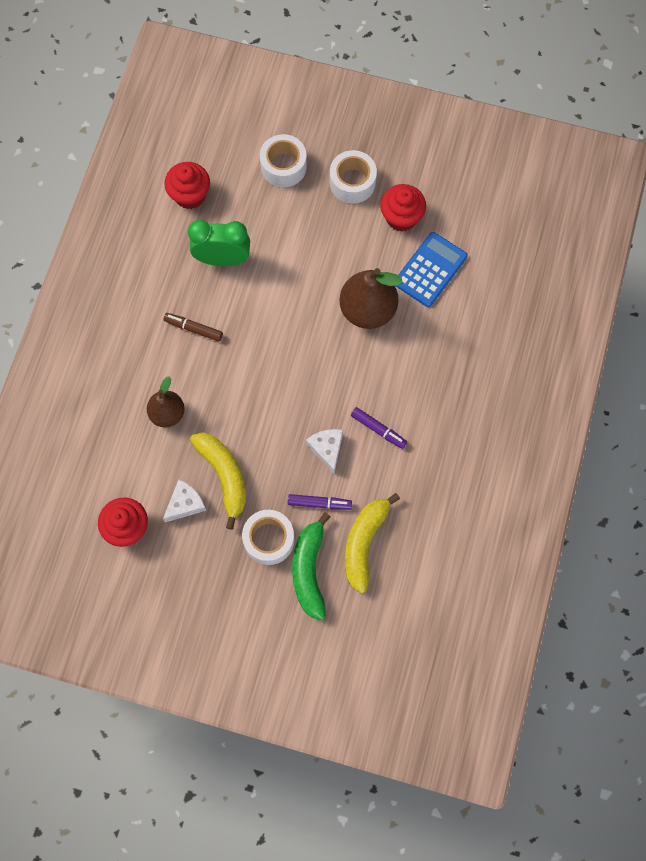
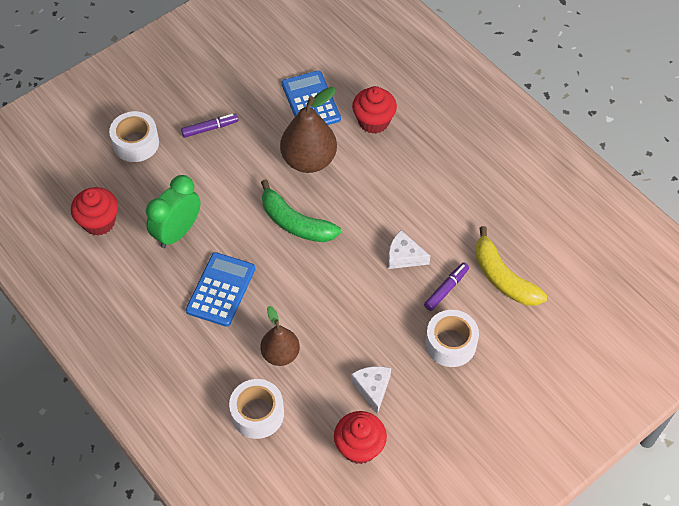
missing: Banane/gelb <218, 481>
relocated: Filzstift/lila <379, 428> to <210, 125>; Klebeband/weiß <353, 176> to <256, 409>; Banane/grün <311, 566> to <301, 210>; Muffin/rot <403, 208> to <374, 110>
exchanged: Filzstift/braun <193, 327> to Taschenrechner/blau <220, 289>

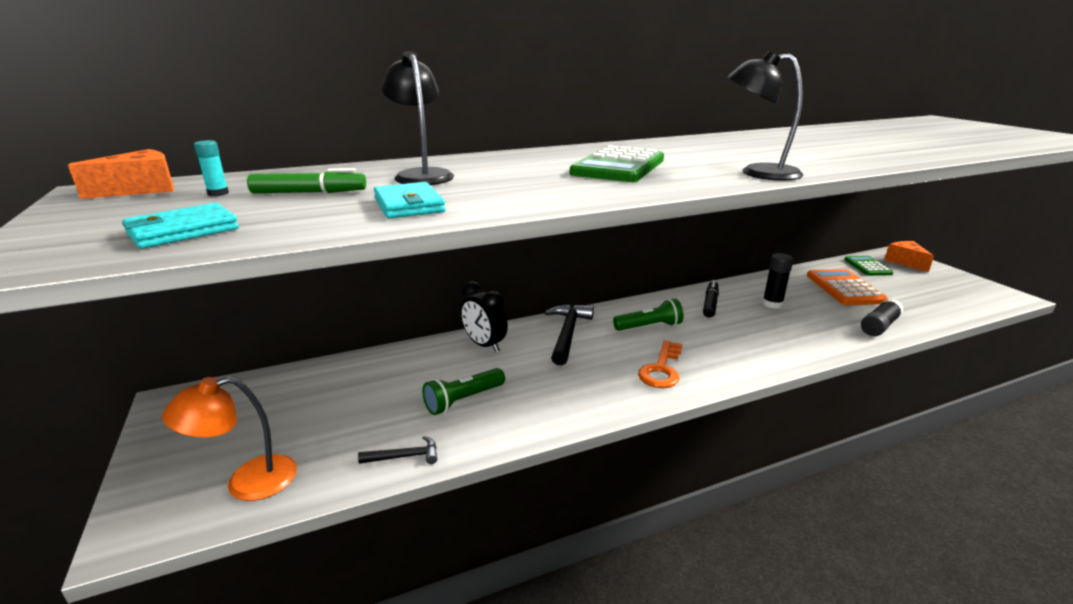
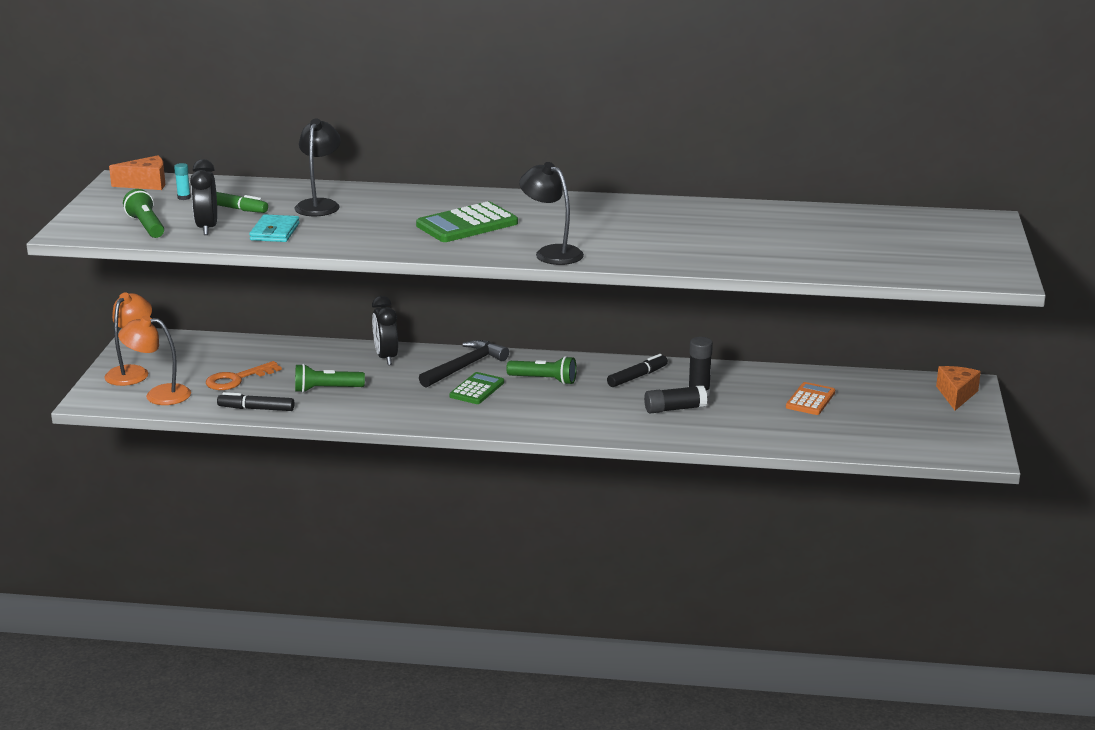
appeared: Lampe/orange <128, 339>; Wecker/schwarz <203, 197>
relocated: Schlüssel/orange <660, 364> to <244, 375>; Taschenrechner/grün <869, 266> to <476, 388>; Klebestift/schwarz <882, 317> to <675, 399>
exchanged: Geldbörse/türkis <180, 226> to Taschenlampe/grün <143, 213>; Hammer/schwarz <397, 450> to Filzstift/schwarz <255, 401>
size: Taschenrechner/orange <847, 287> = <810, 398> x0.65

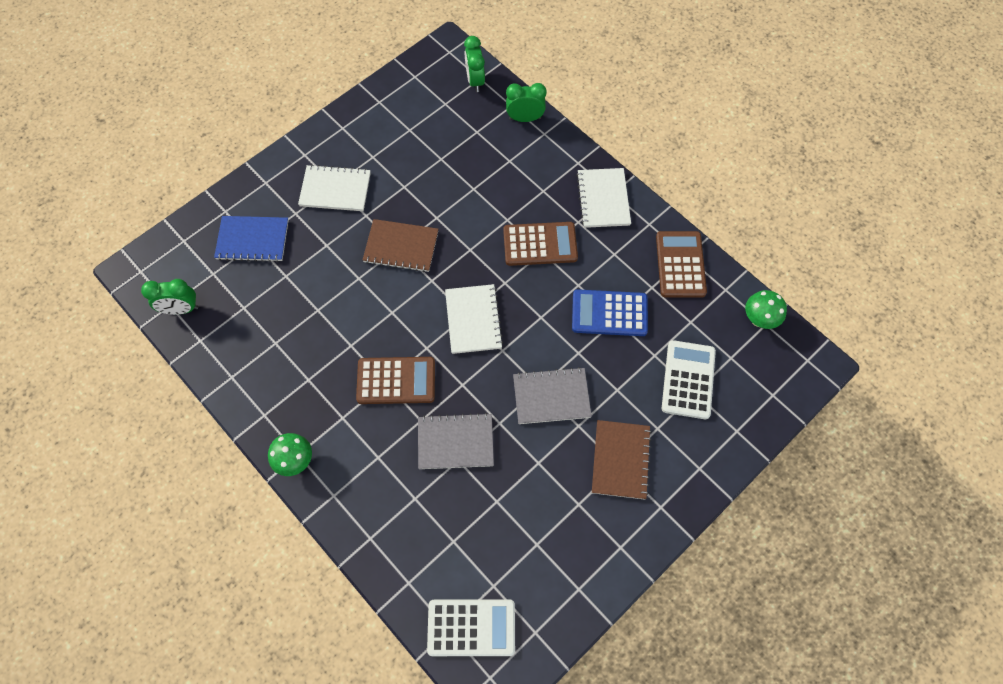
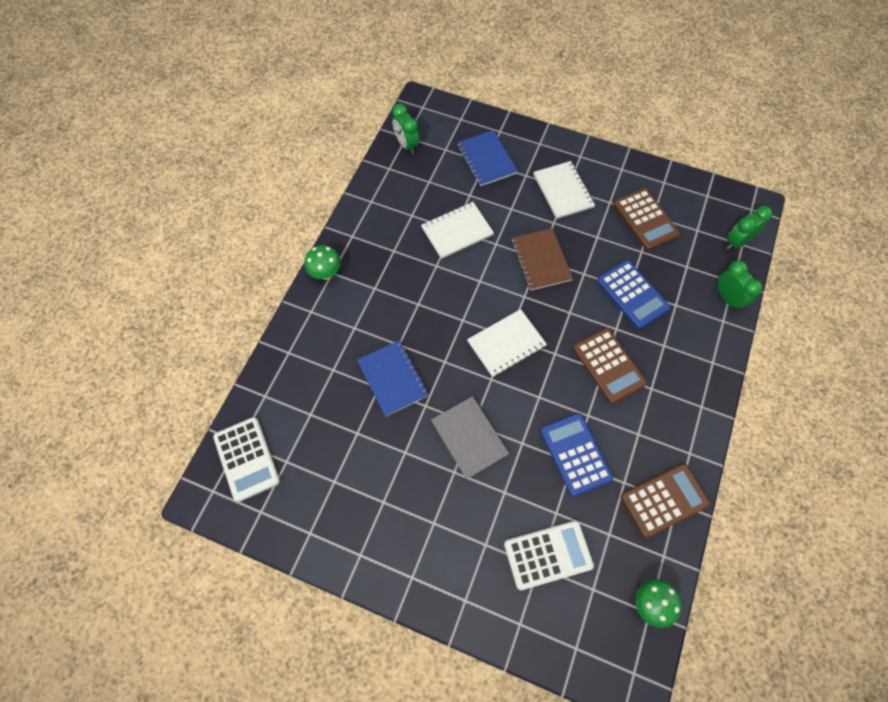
missing: Notizbuch/braun <622, 460>
appeared: Taschenrechner/blau <633, 294>
relocated: Notizbuch/weiß <603, 198> to <457, 230>; Taschenrechner/braun <395, 380> to <646, 219>
colour: Notizbuch/grau <456, 441> to Notizbuch/blau <393, 378>

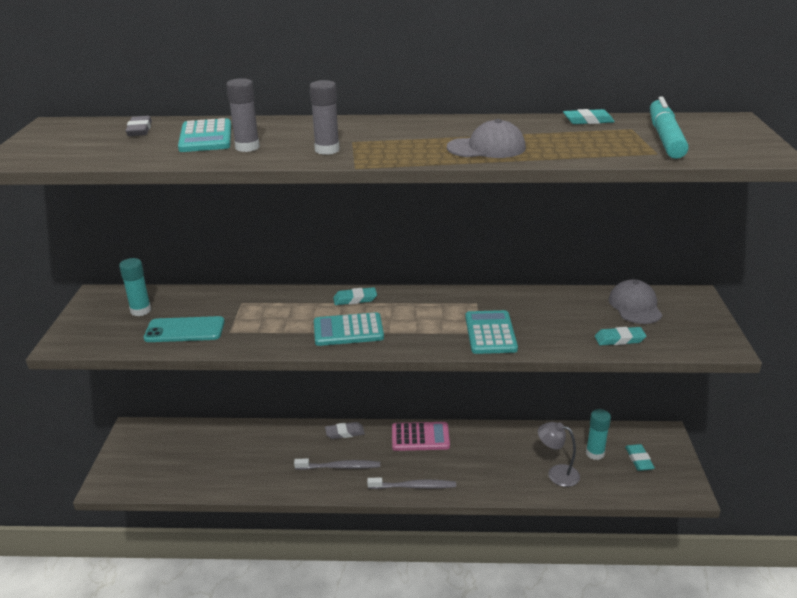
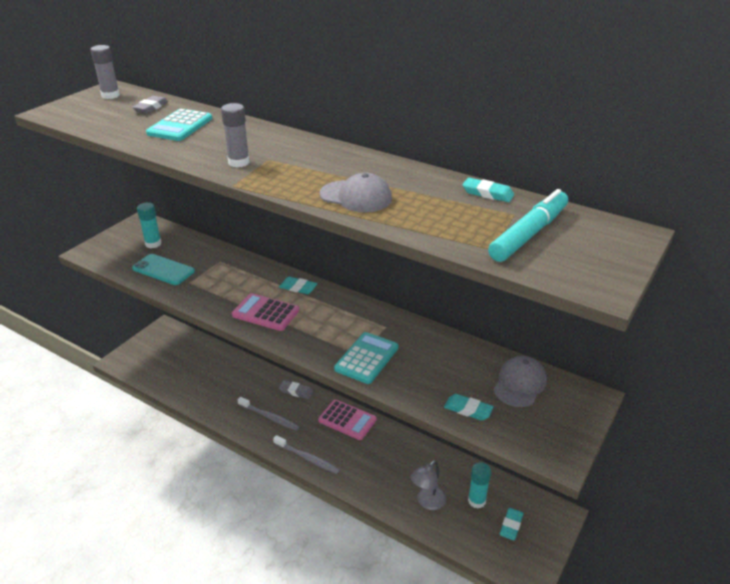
relocated: Klebestift/grau <243, 115> to <105, 72>
colour: Taschenrechner/türkis <349, 329> to Taschenrechner/rosa <265, 312>
spun: Lampe/grau <559, 454> = <428, 485> 105 degrees counterclockwise

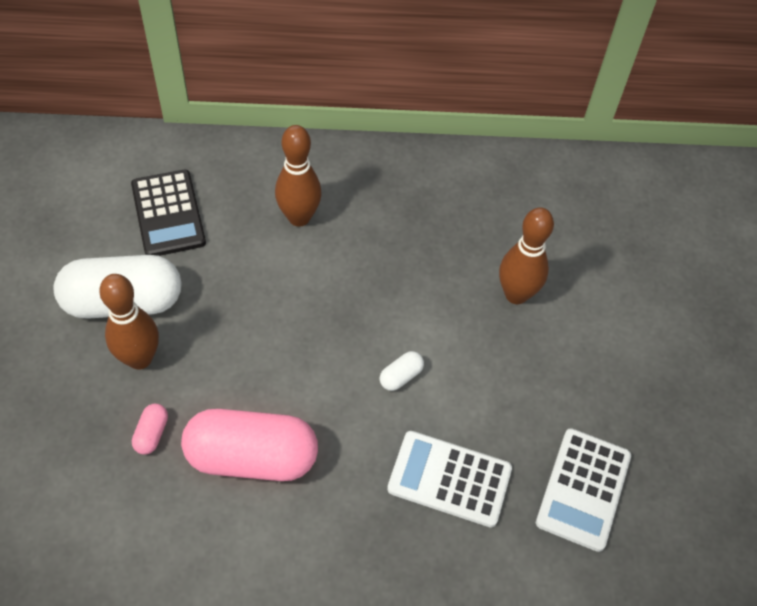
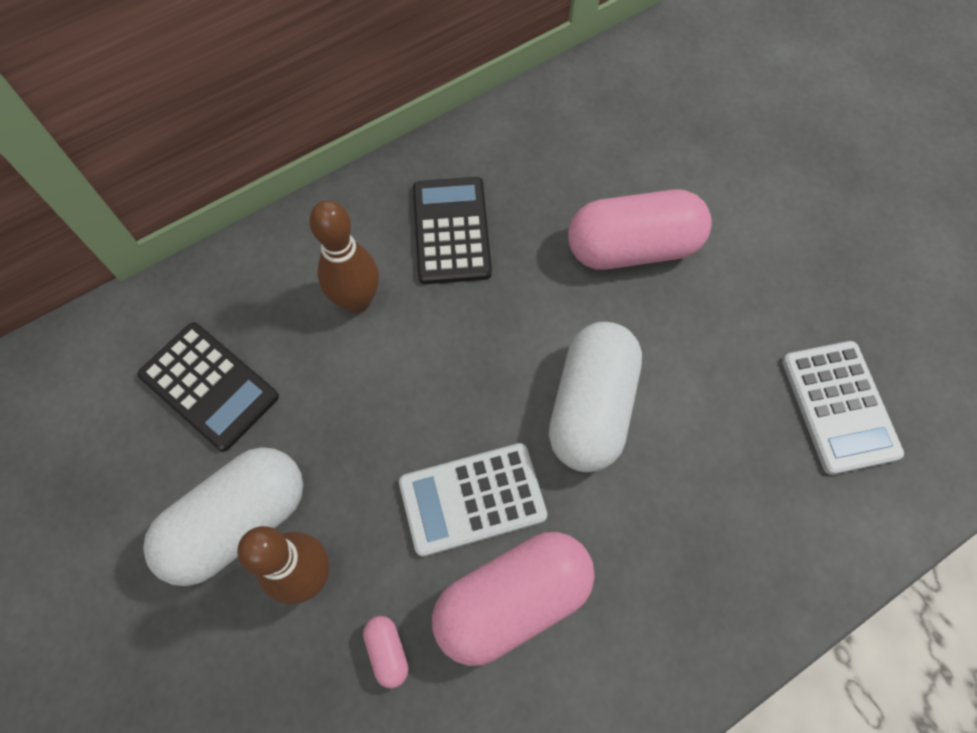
appeared: Taschenrechner/schwarz <452, 230>
relocated: Taschenrechner/weiß <449, 479> to <473, 500>
exchanged: Bowlingkegel/braun <526, 255> to Kapsel/rosa <640, 229>
size: Kapsel/weiß <402, 371> = <595, 397> x2.47

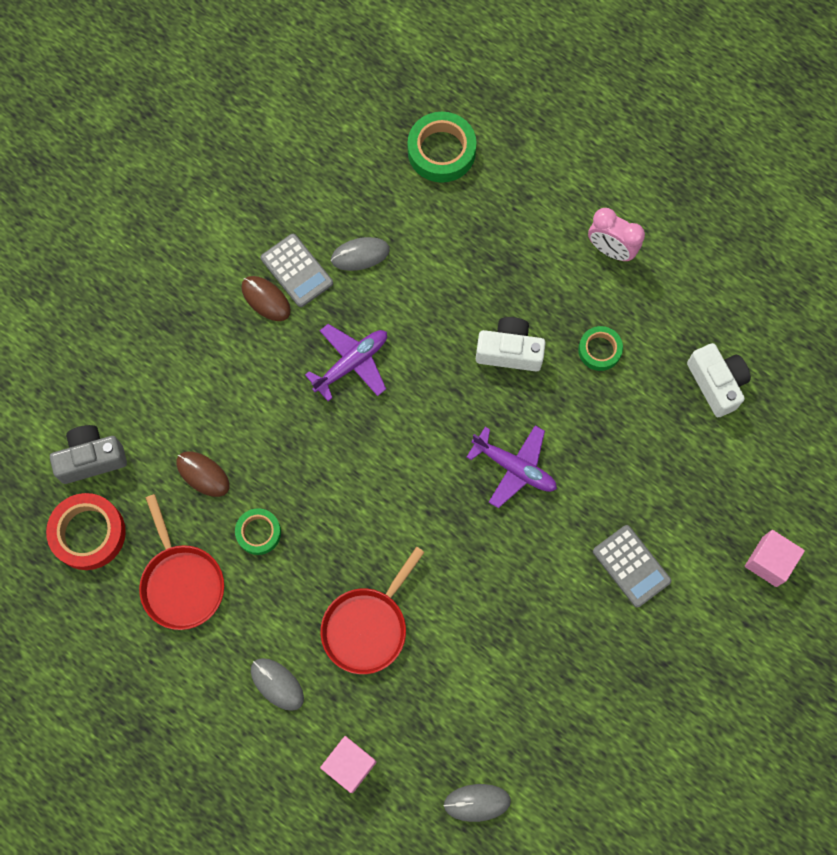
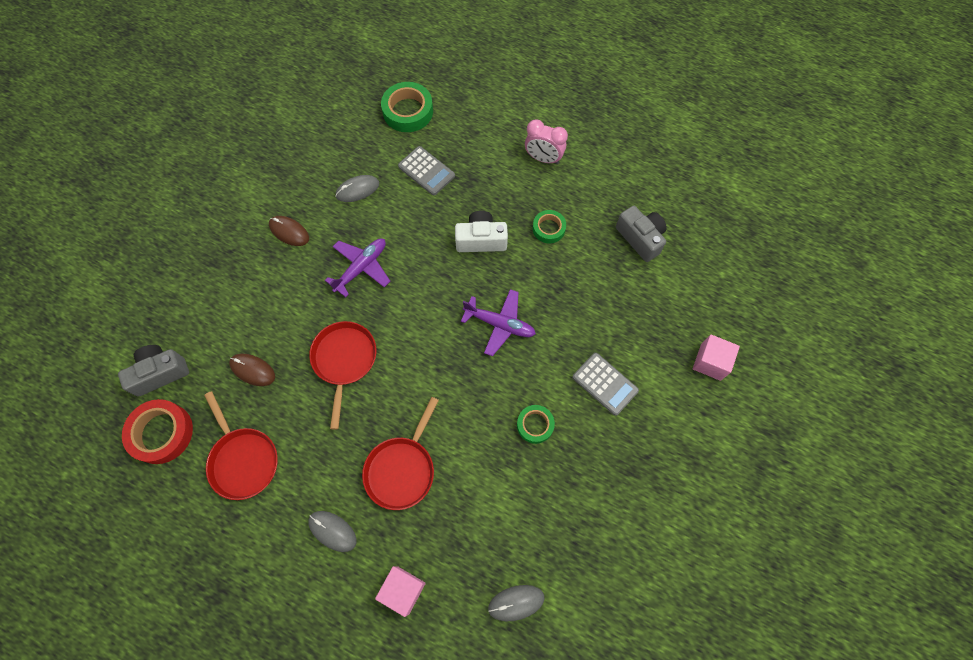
appeared: Pfanne/rot <342, 375>
relocated: Taschenrechner/grau <297, 270> to <426, 170>; Klebeband/grün <258, 531> to <536, 424>
colour: Kamera/weiß <719, 380> to Kamera/grau <641, 234>

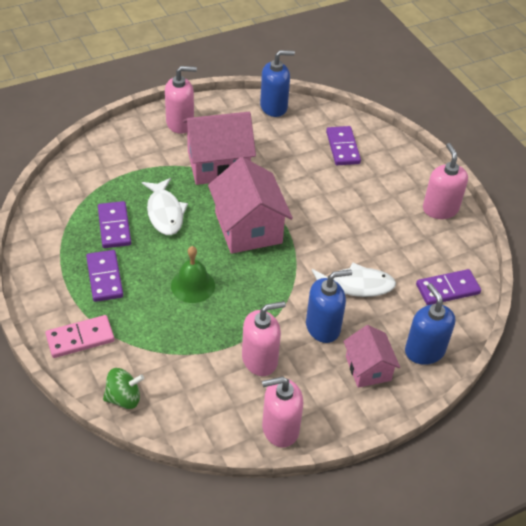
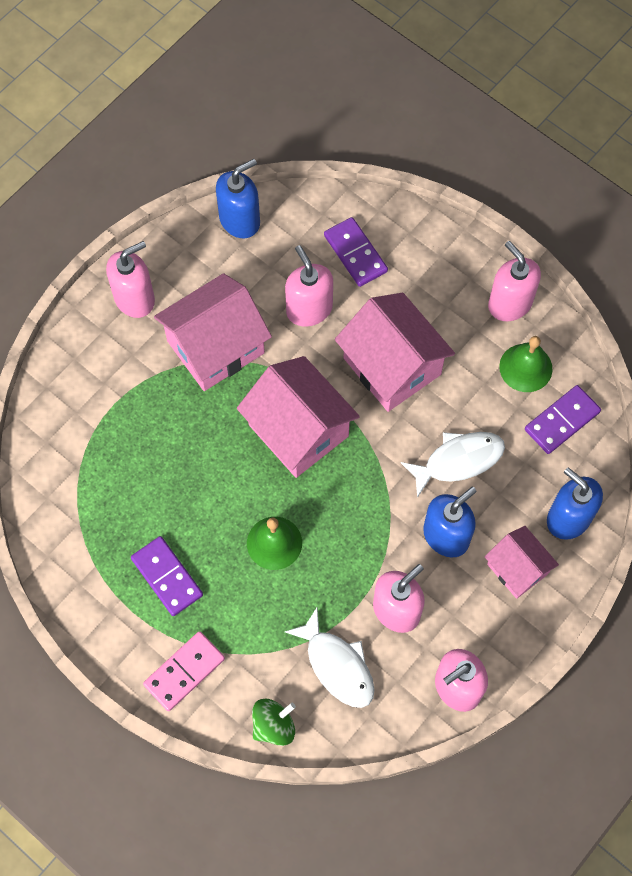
missing: Dominostein/lila <114, 224>
appeared: Seifenspender/rosa <309, 286>; Haus/rosa <395, 352>; Glocke/grün <526, 364>
relocated: Fisch/weiß <165, 206> to <329, 658>

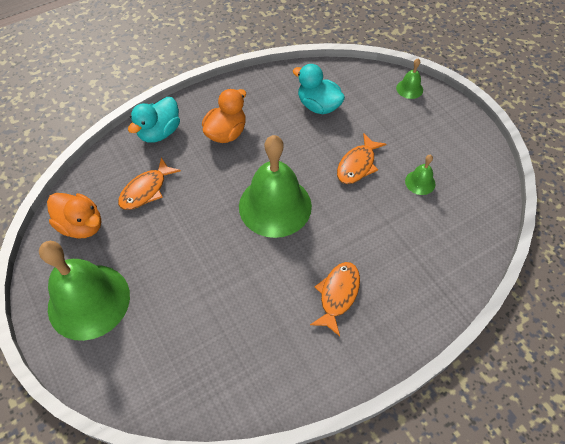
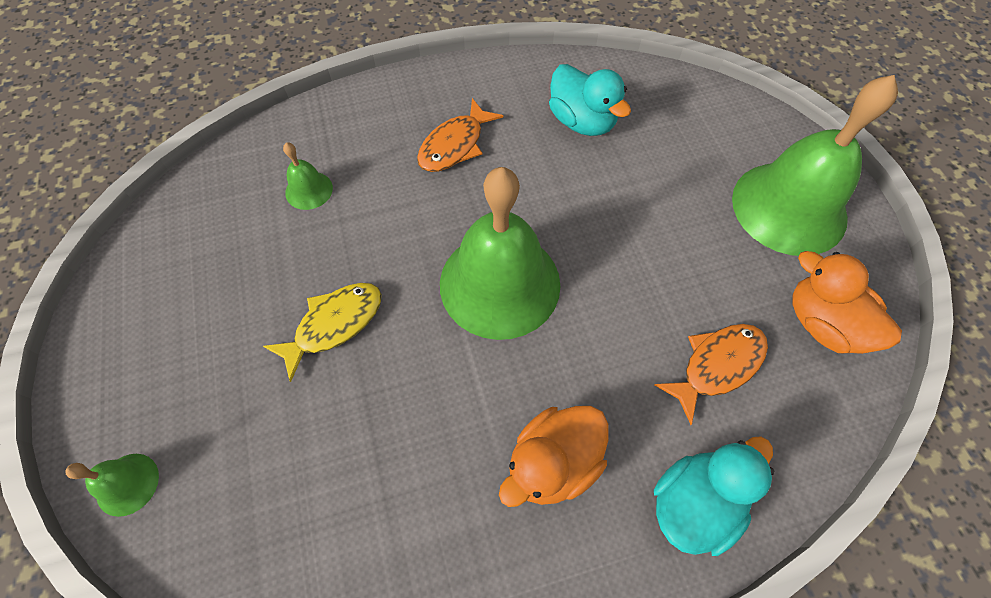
relocated: Glocke/grün <420, 175> to <308, 176>; Ente/türkis <319, 89> to <590, 100>
colour: Fisch/orange <361, 158> to Fisch/gelb <322, 332>

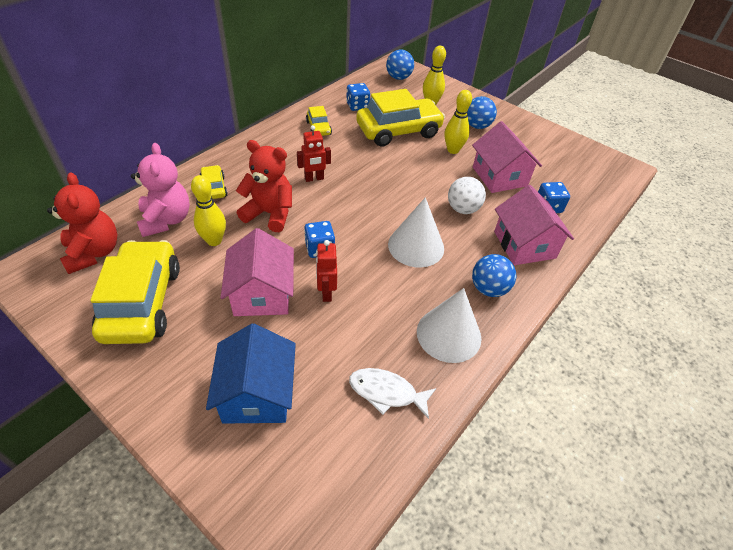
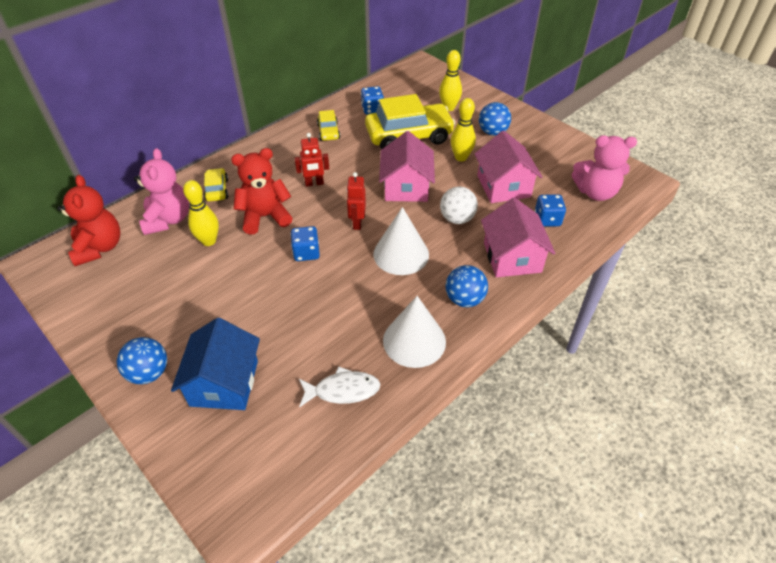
missing: Auto/gelb <135, 292>
appeared: Teddybär/rosa <604, 168>
relocated: Ball/blau <400, 65> to <142, 360>; Roboter/rot <326, 271> to <356, 201>; Haus/rosa <257, 272> to <407, 166>
spun: Teddybär/rot <264, 186> = <262, 191> 45 degrees counterclockwise; Fisch/weiß <392, 393> = <339, 386> 150 degrees clockwise

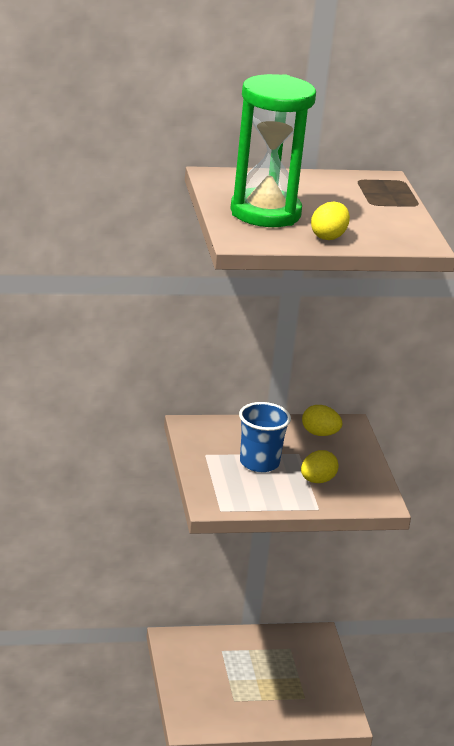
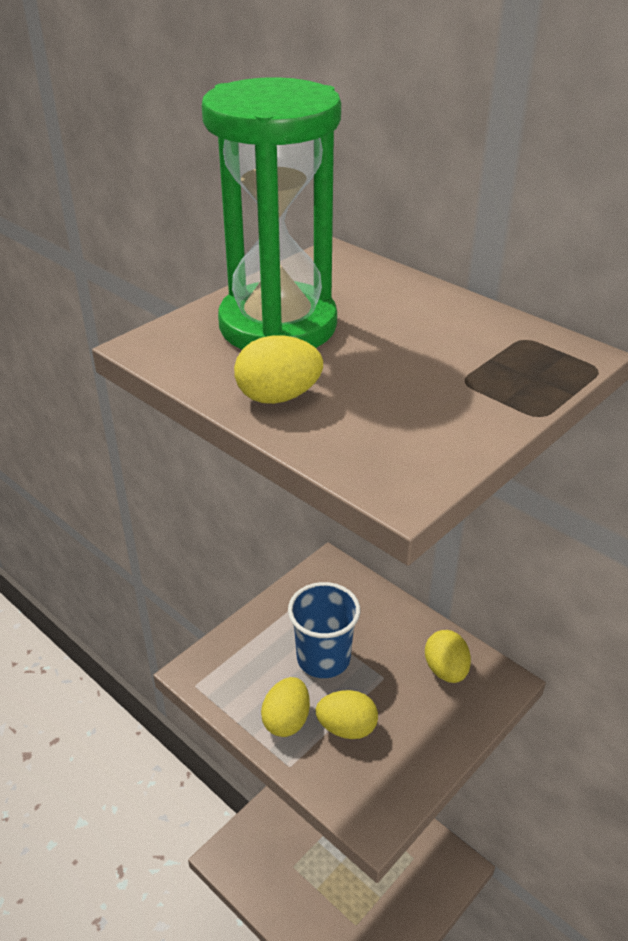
appeared: Ei/gelb <285, 707>

